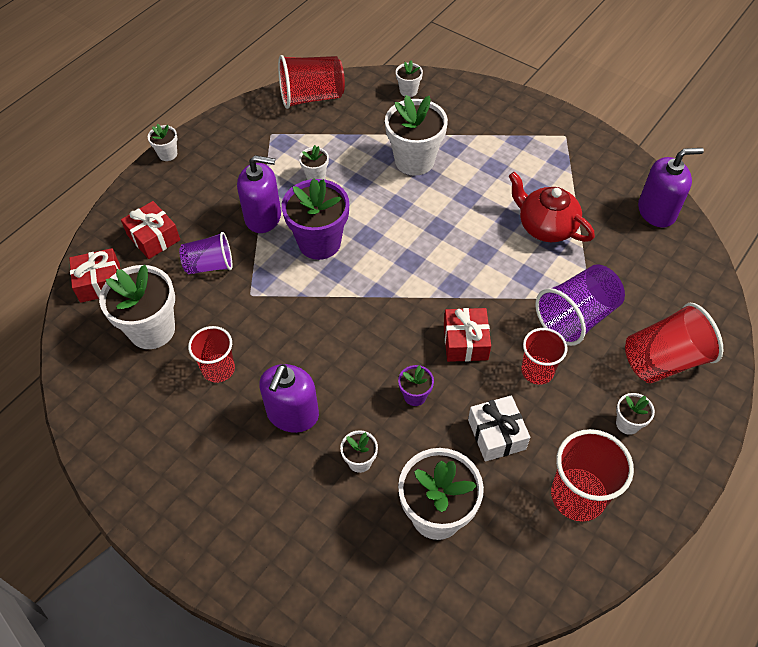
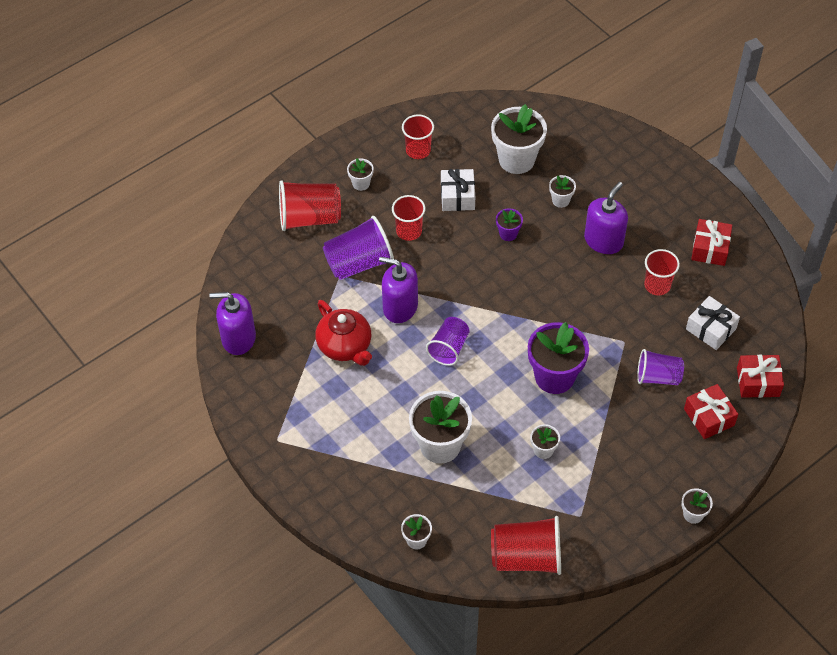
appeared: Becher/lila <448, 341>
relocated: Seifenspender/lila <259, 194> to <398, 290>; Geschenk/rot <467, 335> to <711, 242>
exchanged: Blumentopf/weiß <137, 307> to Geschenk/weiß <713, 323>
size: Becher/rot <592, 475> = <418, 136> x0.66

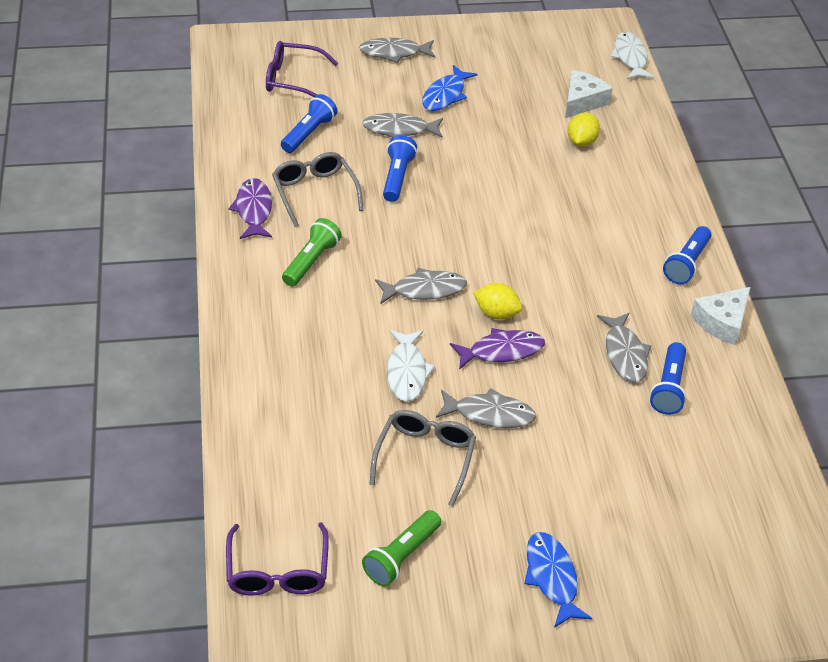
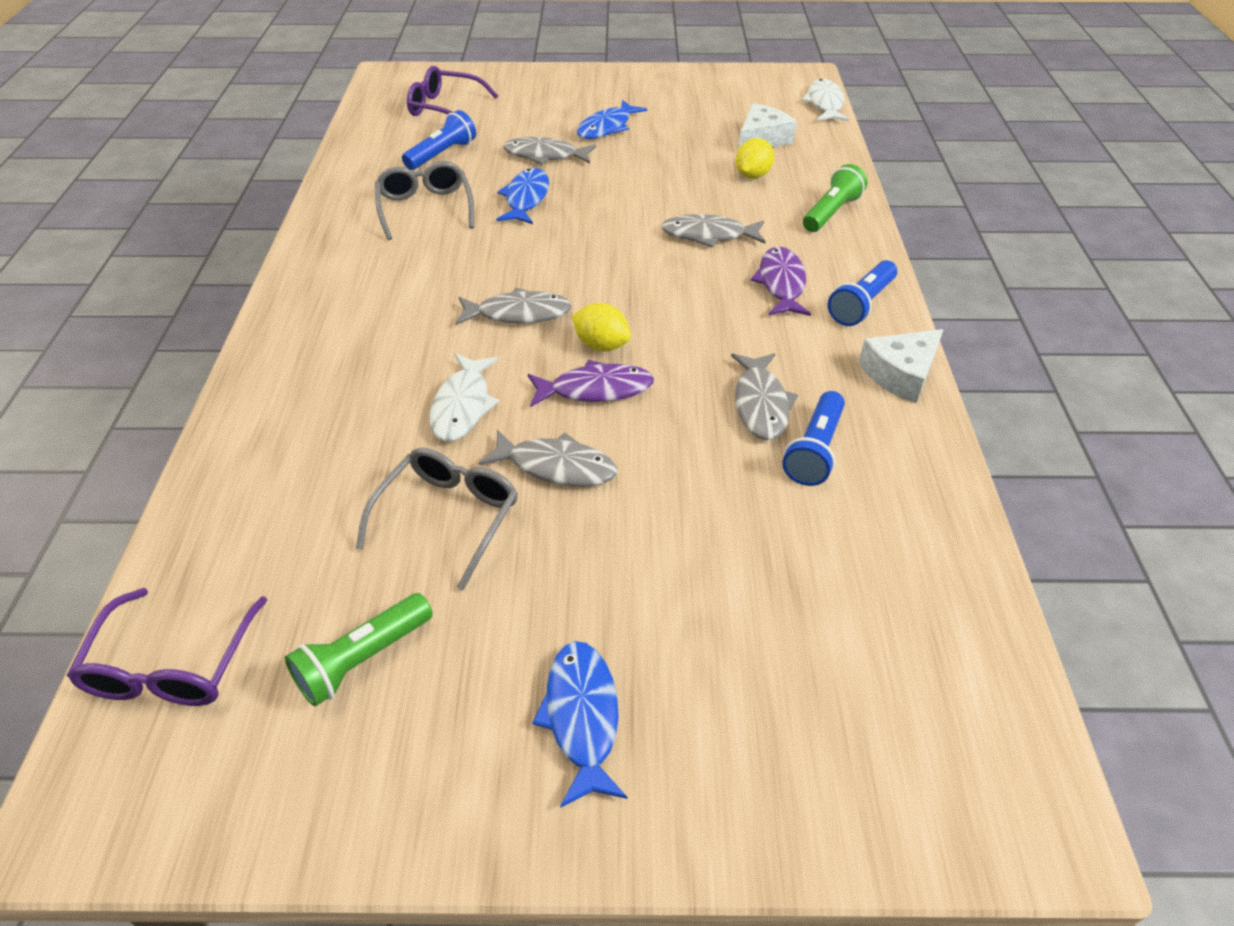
relocated: Fisch/grau <397, 50> to <713, 231>; Fisch/lila <250, 208> to <781, 281>; Taschenlampe/grün <312, 252> to <835, 198>
exchanged: Taschenlampe/blau <400, 168> to Fisch/blau <522, 196>

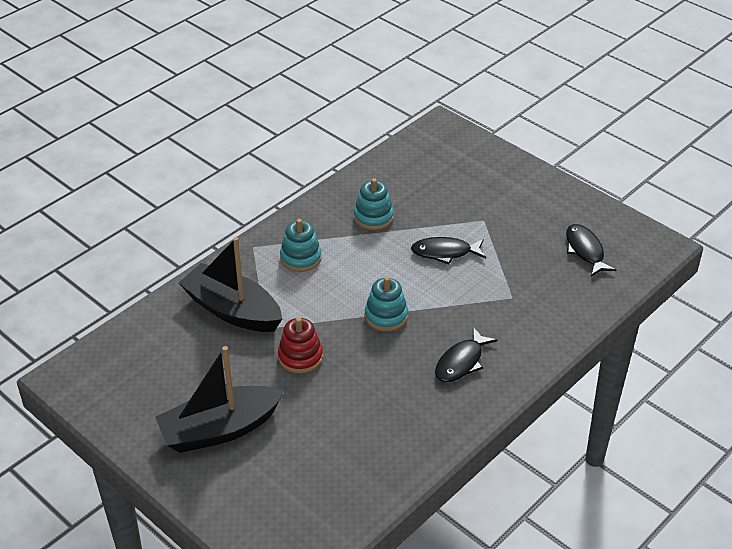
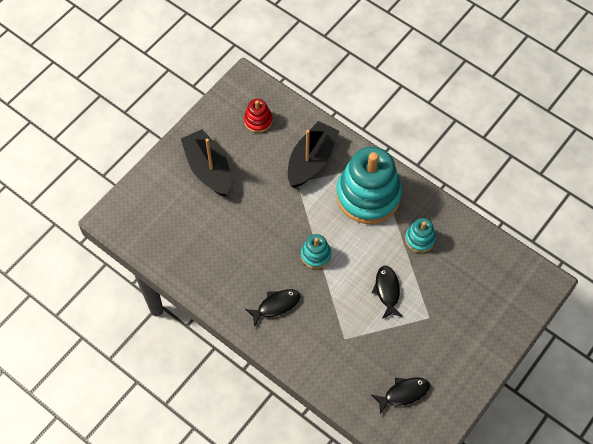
relocated: Stapelspielzeug/rot <300, 345> to <258, 116>
spun: Fisch/schwarz <466, 354> = <273, 308> 120 degrees clockwise
size: Stapelspielzeug/türkis <301, 245> = <369, 185> x2.19

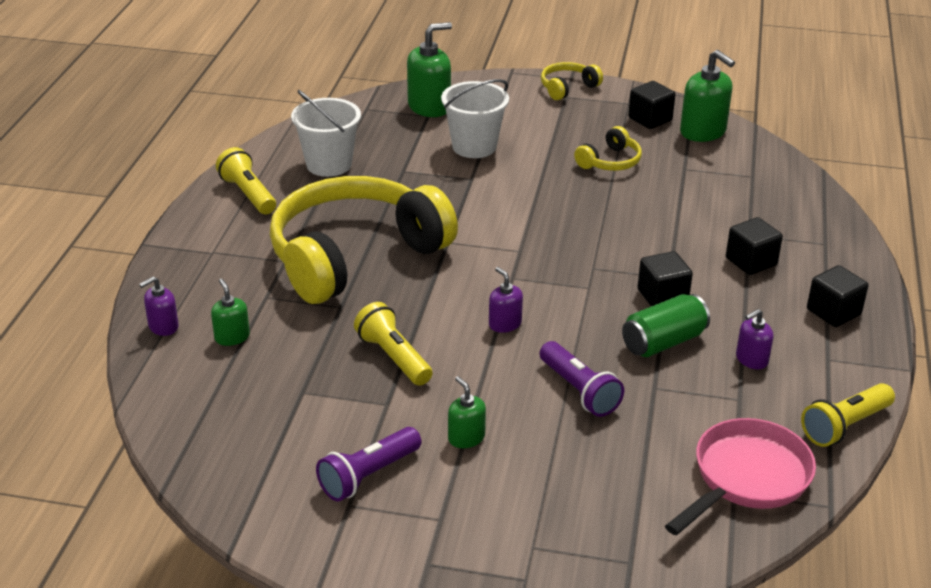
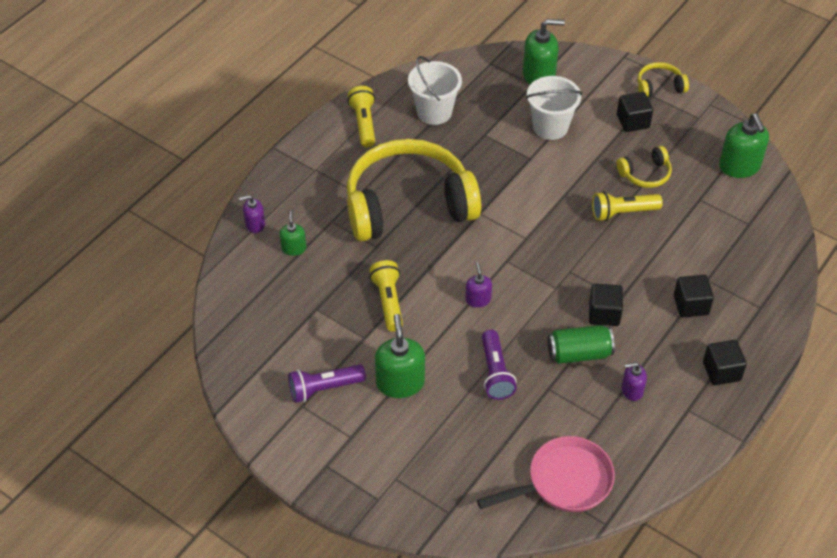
relocated: Taschenlampe/gelb <848, 415> to <627, 206>; Kubus/schwarz <652, 105> to <635, 112>
size: Seifenspender/grün <467, 412> = <400, 356> x1.80

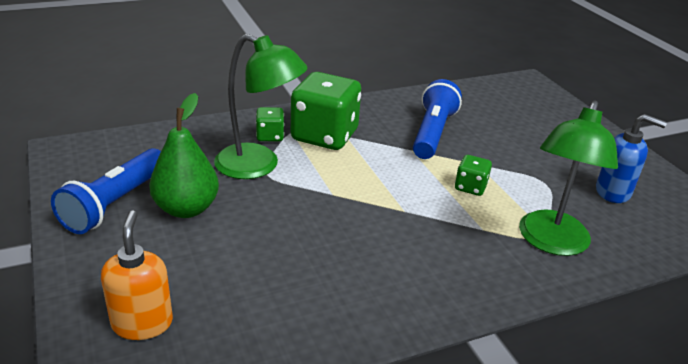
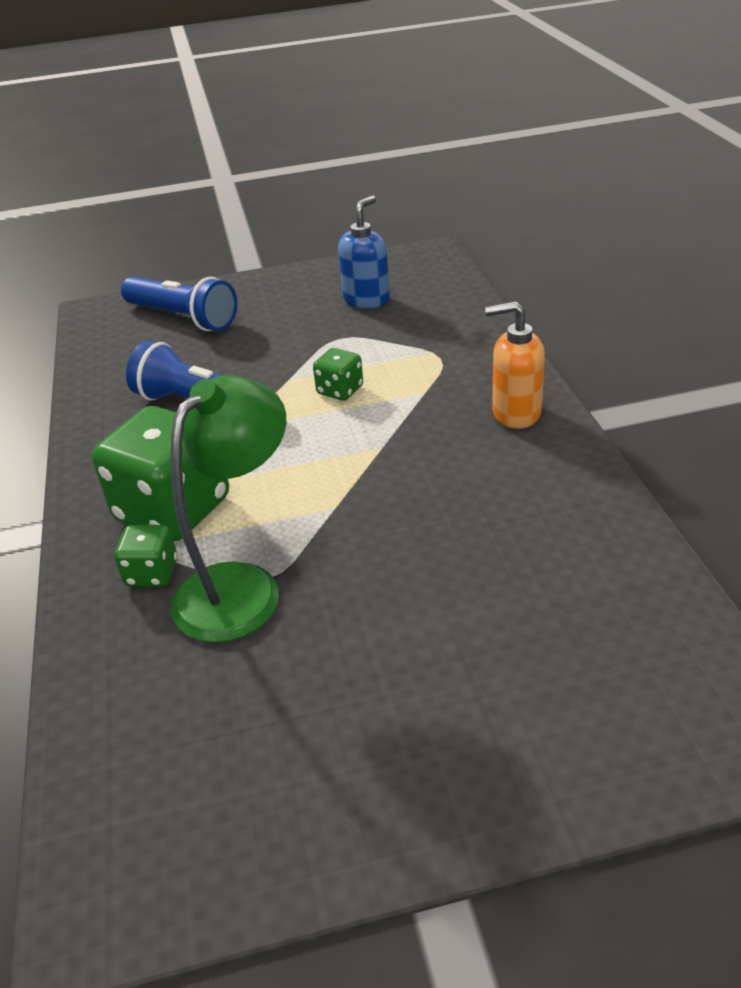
missing: Birne/grün <184, 155>; Lampe/grün <568, 178>
relocated: Taschenlampe/blau <106, 191> to <179, 304>; Seifenspender/orange <137, 275> to <515, 365>

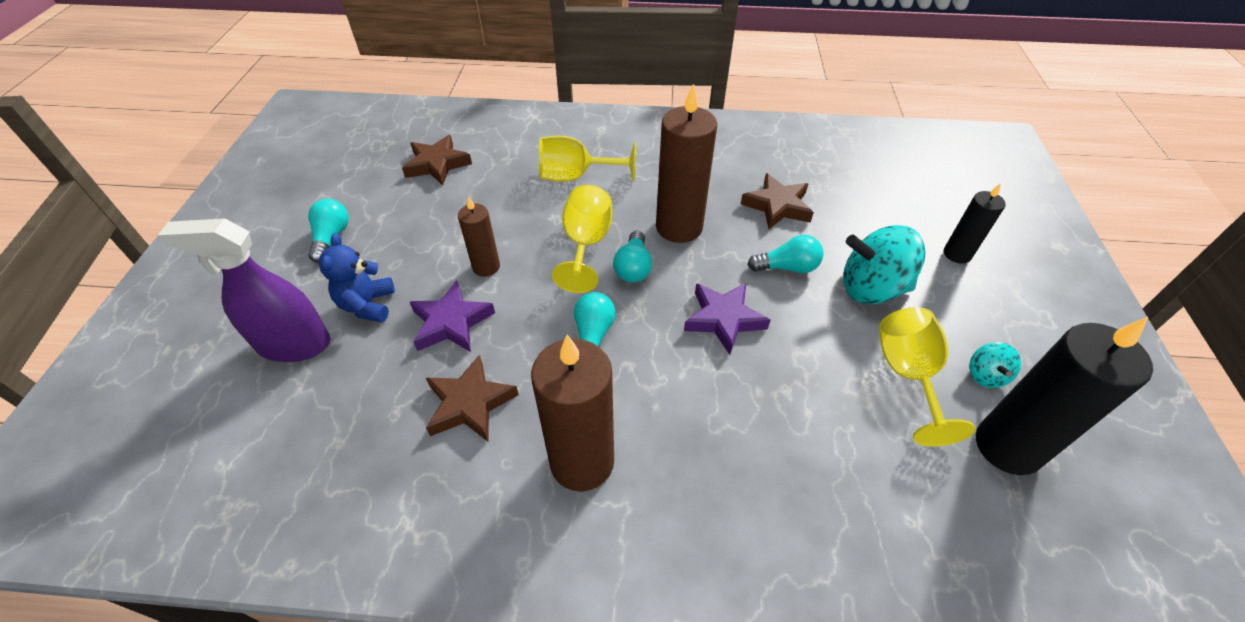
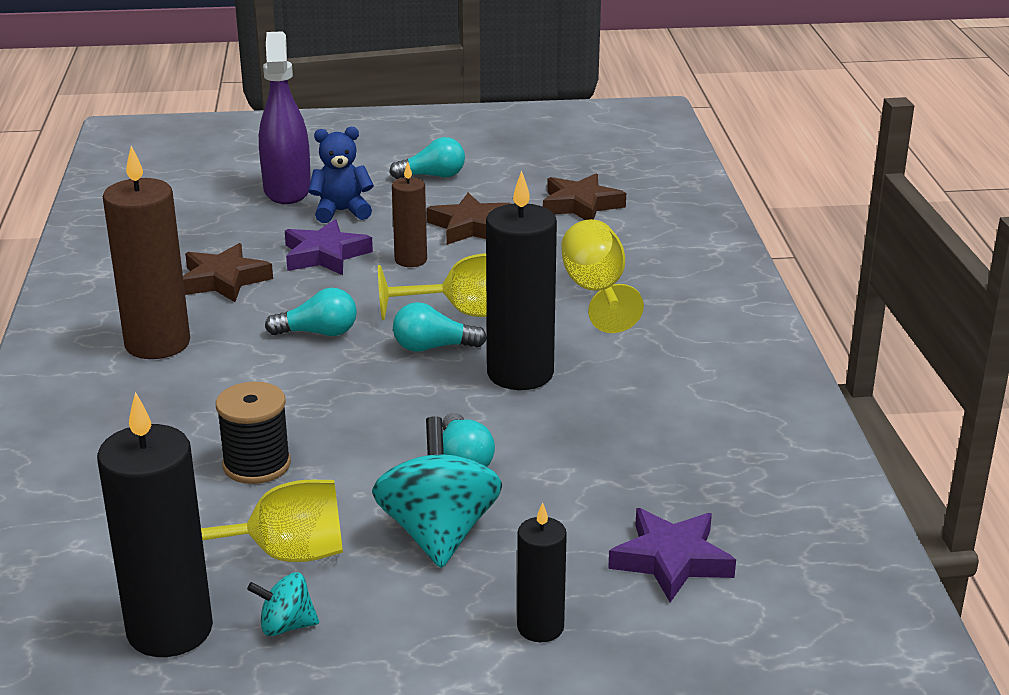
appeared: Garnrolle/schwarz <253, 433>
relocated: Stern/braun <777, 201> to <468, 219>; Stern/lila <727, 319> to <672, 555>
colour: Kerze/braun <686, 163> to Kerze/schwarz <521, 280>

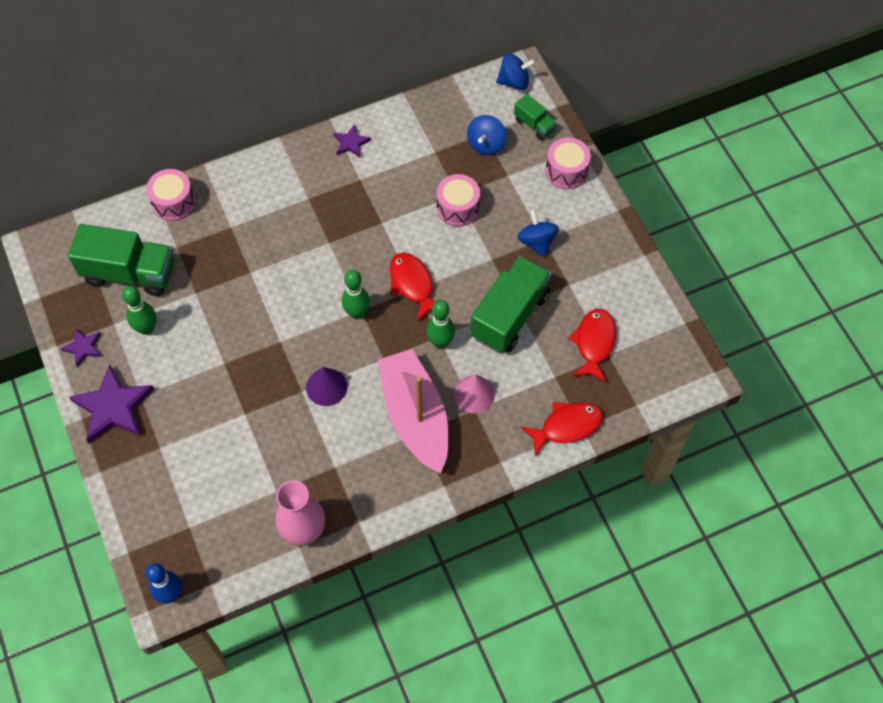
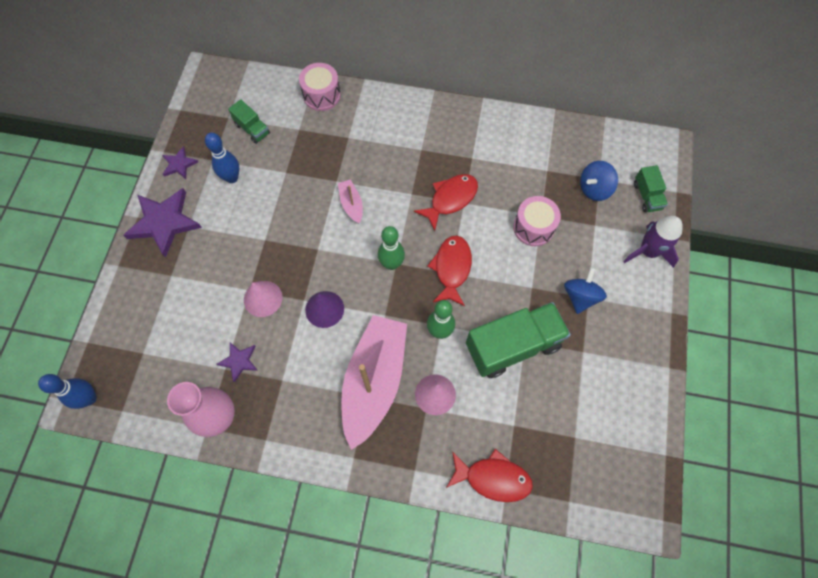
missing: Kreisel/blau <515, 71>
appeared: Kegel/rosa <263, 299>; Boot/rosa <350, 201>
relocated: Stern/lila <352, 141> to <237, 362>; Fisch/rot <592, 345> to <446, 202>
exchanged: Trommel/rosa <568, 163> to Rakete/lila <653, 242>
colour: Bowlingkegel/grün <139, 310> to Bowlingkegel/blau <222, 157>
size: Lastwagen/grün <121, 260> = <249, 121> x0.49

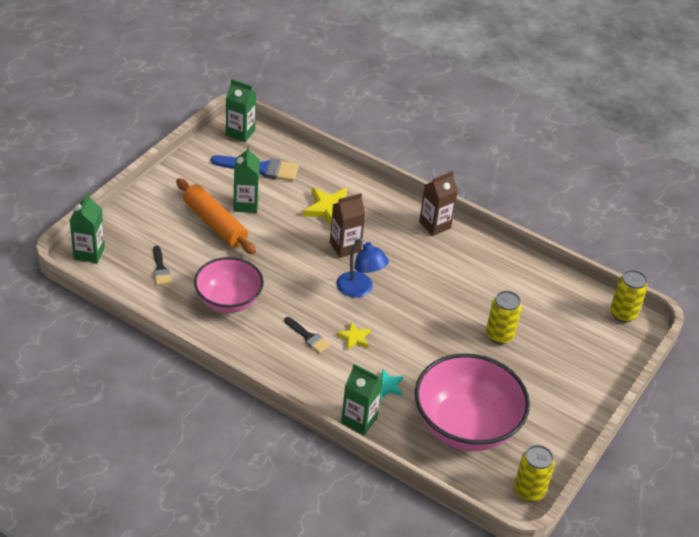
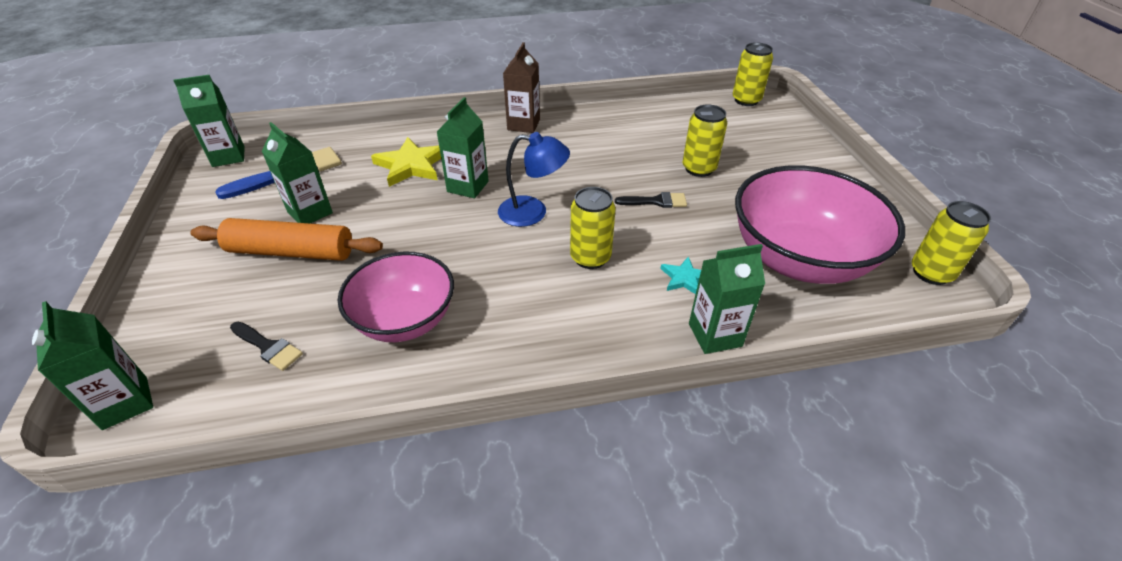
relocated: Pinsel/schwarz <307, 335> to <651, 200>
exchanged: Stern/gelb <353, 336> to Dose/gelb <593, 228>
colour: Getränkekarton/braun <347, 225> to Getränkekarton/grün <463, 147>

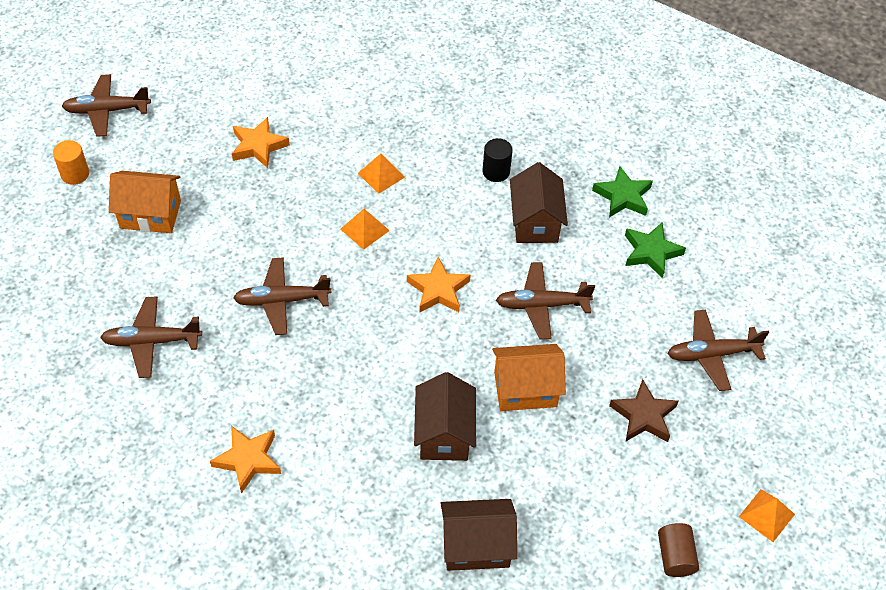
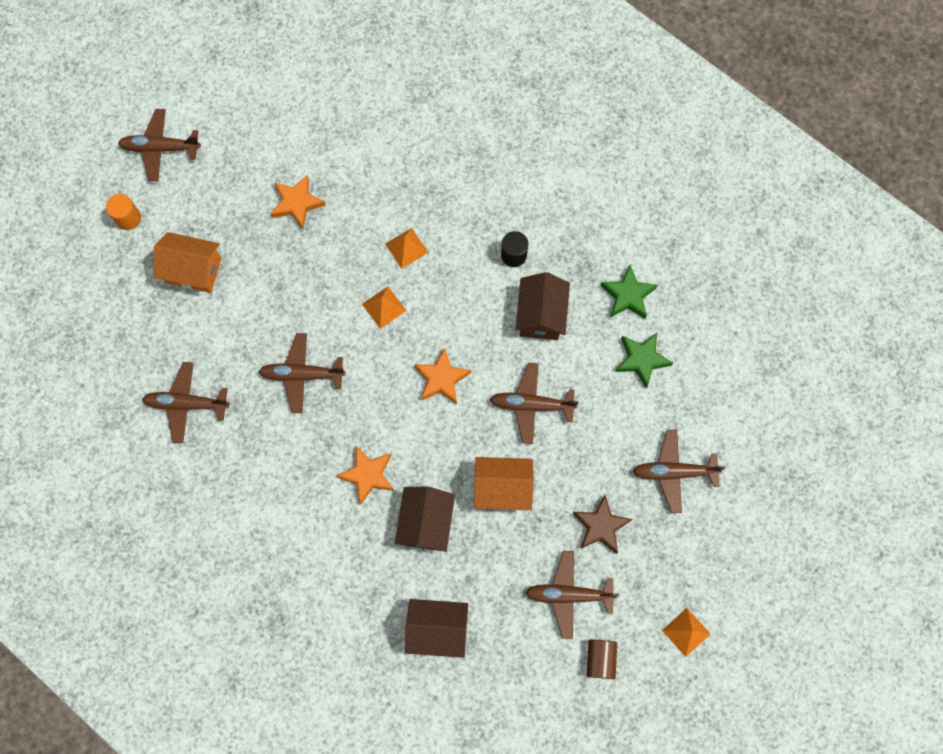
appeared: Flugzeug/braun <572, 595>
relocated: Stern/orange <245, 460> to <365, 475>

